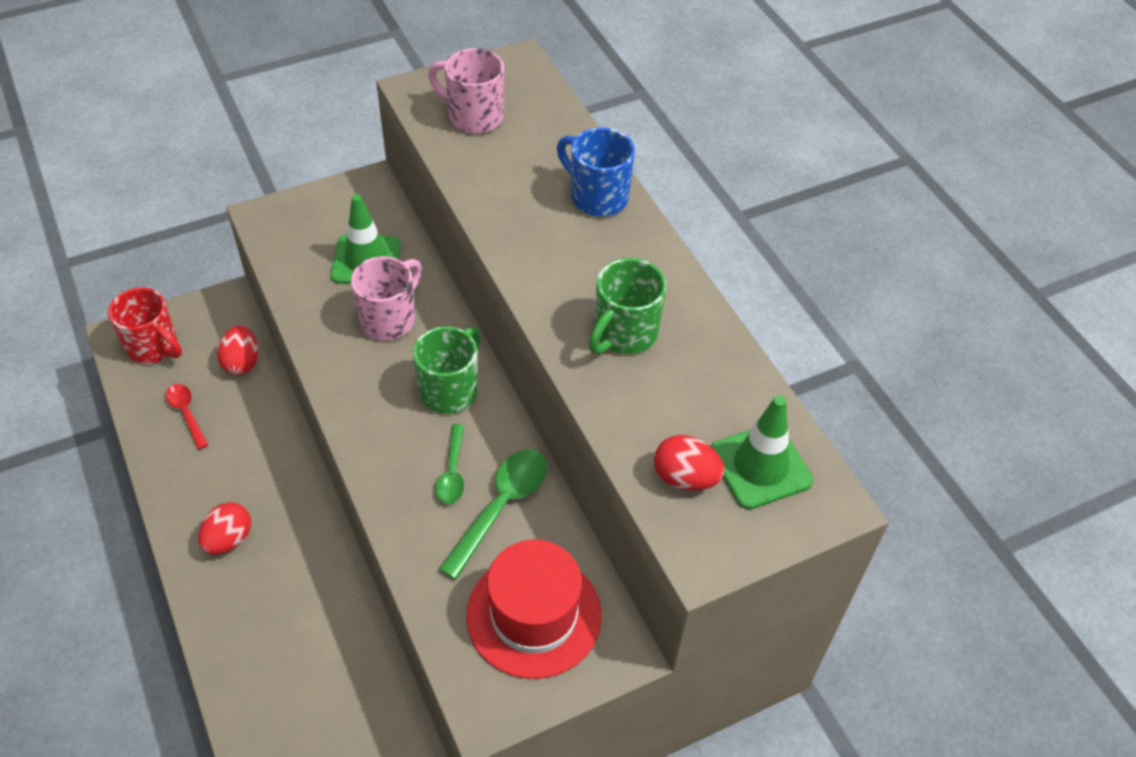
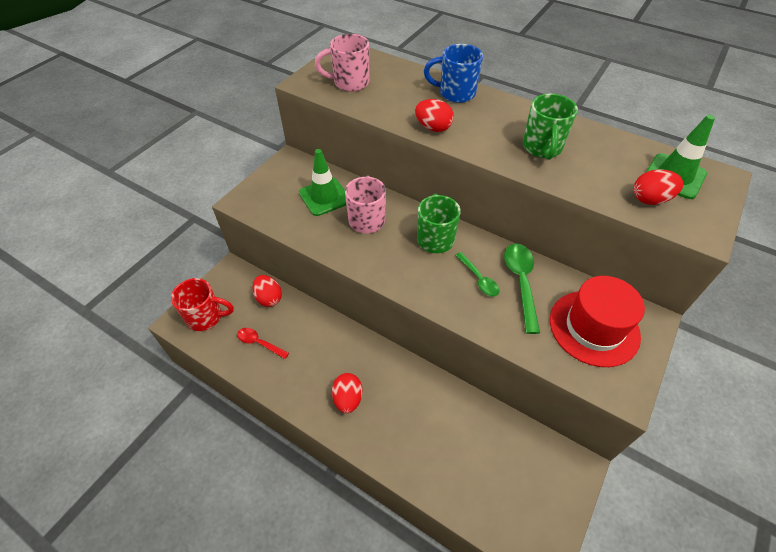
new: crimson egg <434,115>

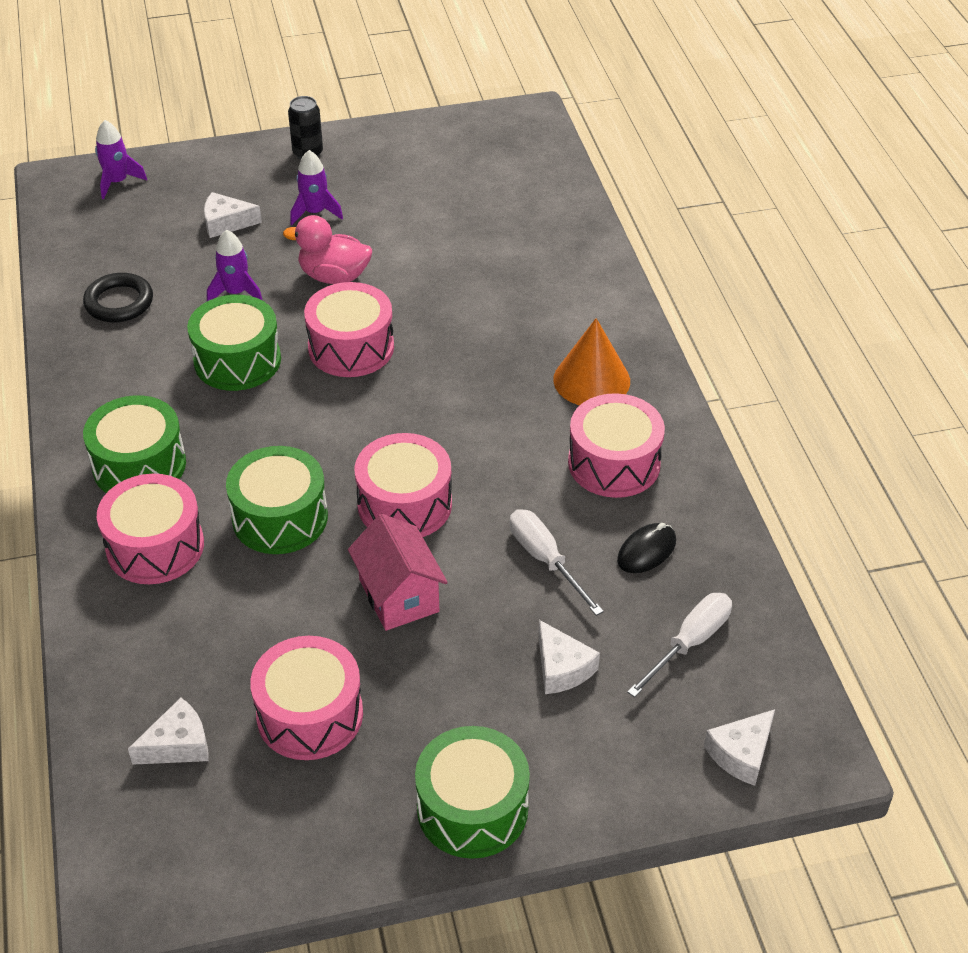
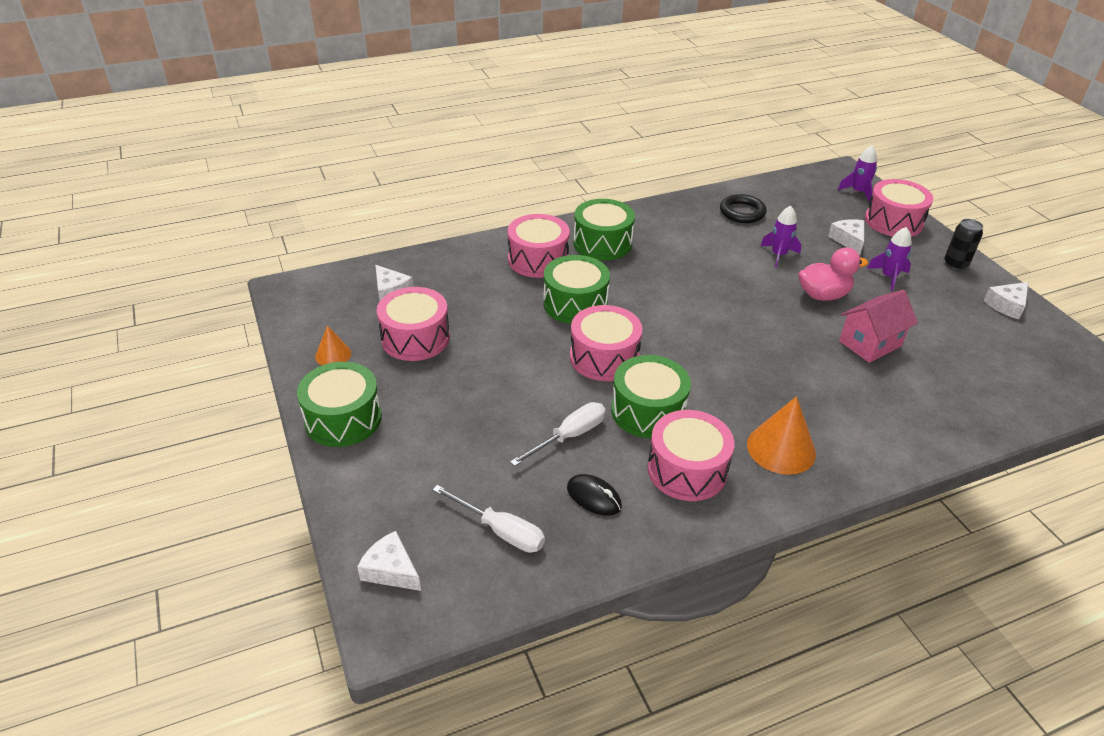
new: orange solid cone <333,345>
shifted: rosy snare drum <349,329> to <899,208>; emerald snare drum <234,343> to <651,396>; rosy house <398,572> to <878,326>; snow-white piece of cheese <569,657> to <1005,300>
rotated: rosy duck <327,249> = <833,274> 75 degrees clockwise

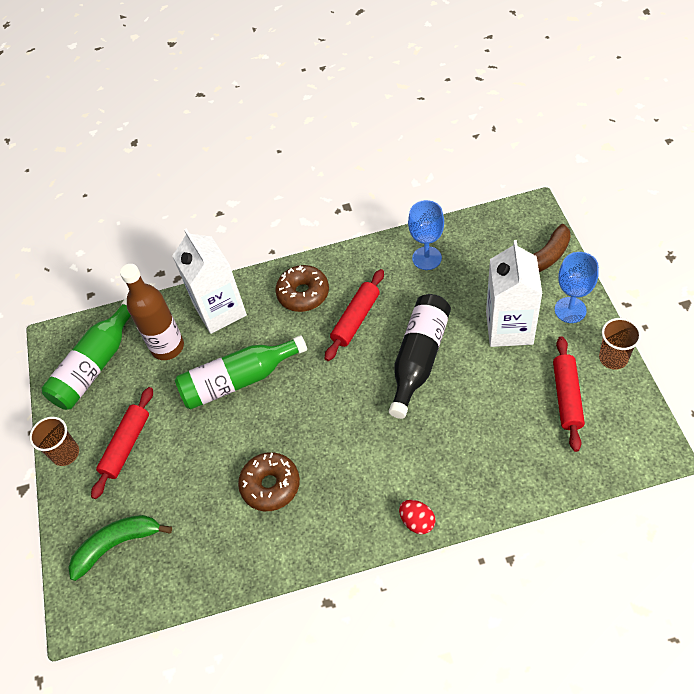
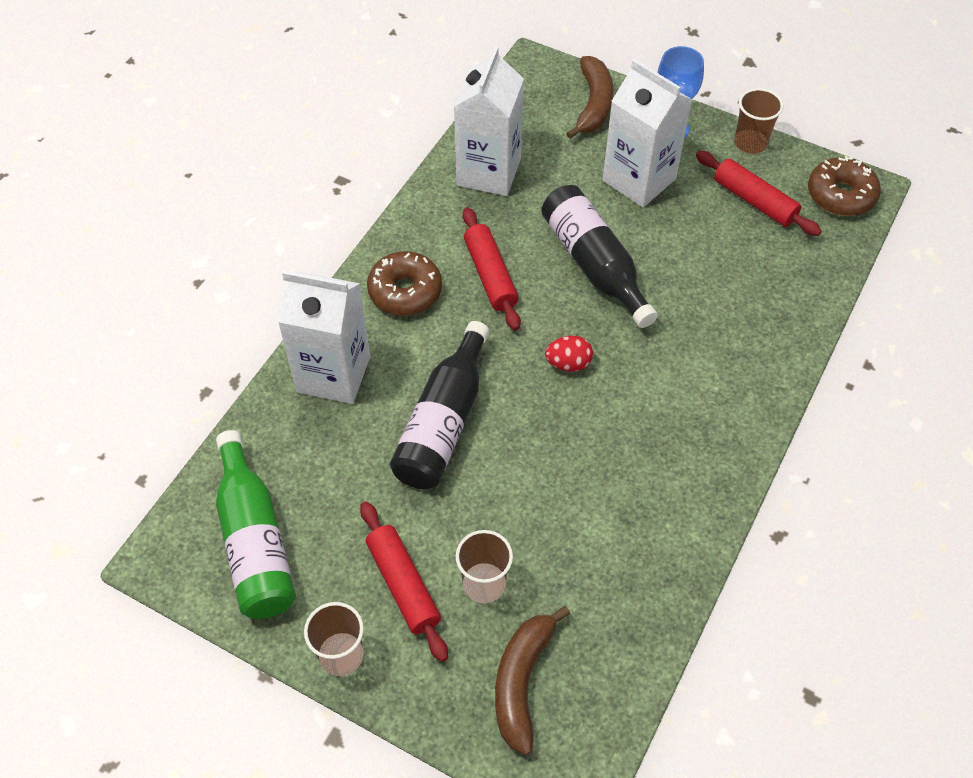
gone: dark brown drink bottle <152,312>
new: dark brown beaker <484,566>
shifted: dark brown donut <269,481> to <844,186>; crimson egg <417,517> to <569,354>
swapped: blue wine glass <426,235> to snow-white juice carton <489,121>
repainted: emerald drink bottle <241,372> to jet-black drink bottle <439,405>; emerald toy banana <120,548> to dark brown toy banana <532,681>

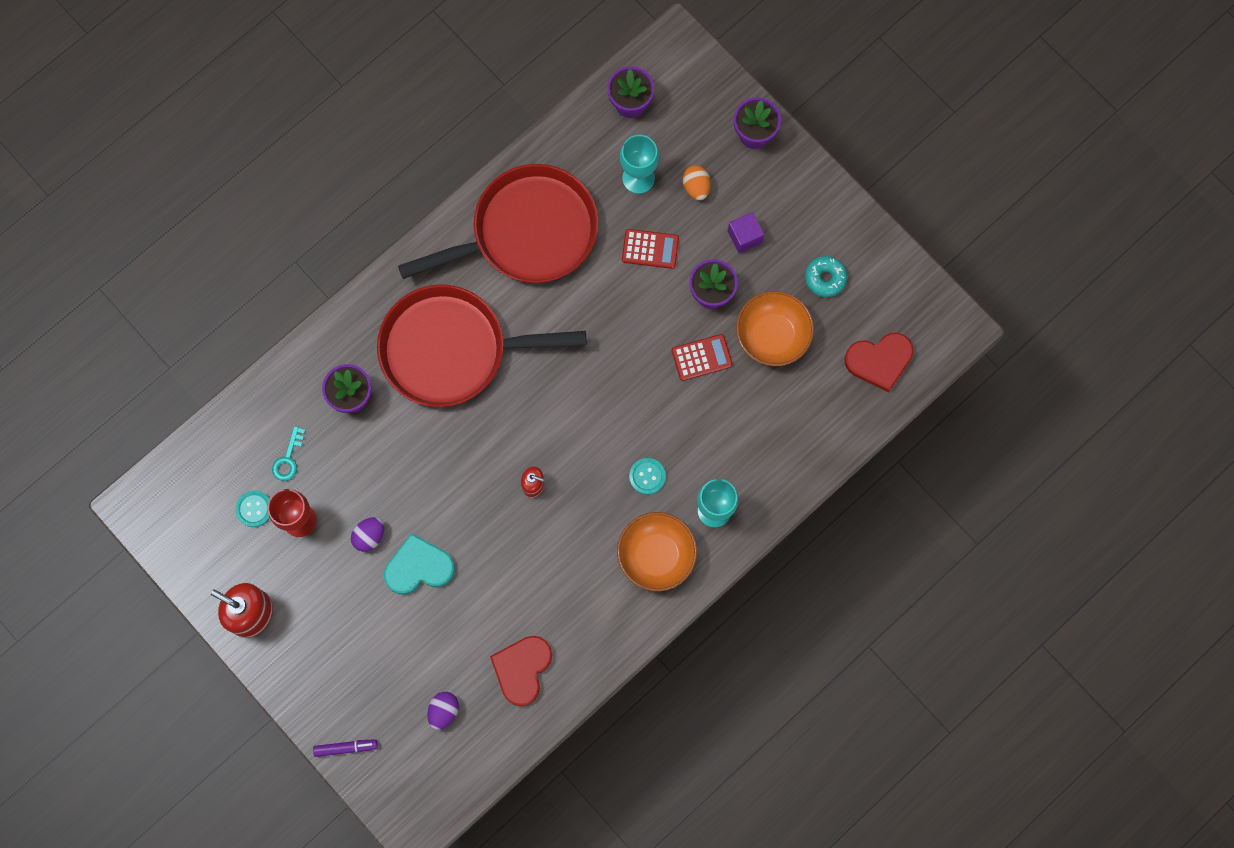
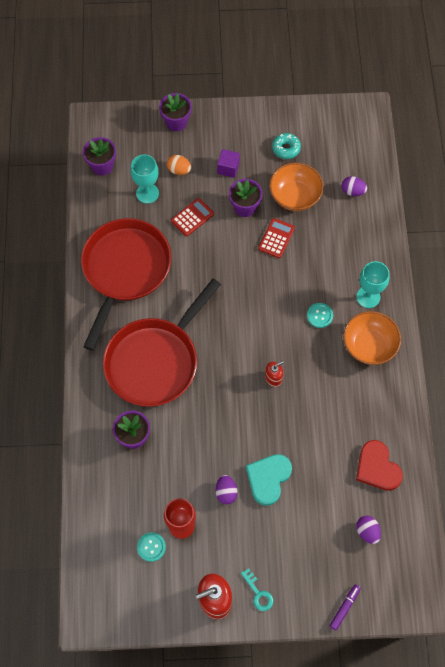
gone: crimson heart <879,362>
new: violet egg <354,186>
shifted: teal door key <288,453> to <257,589>

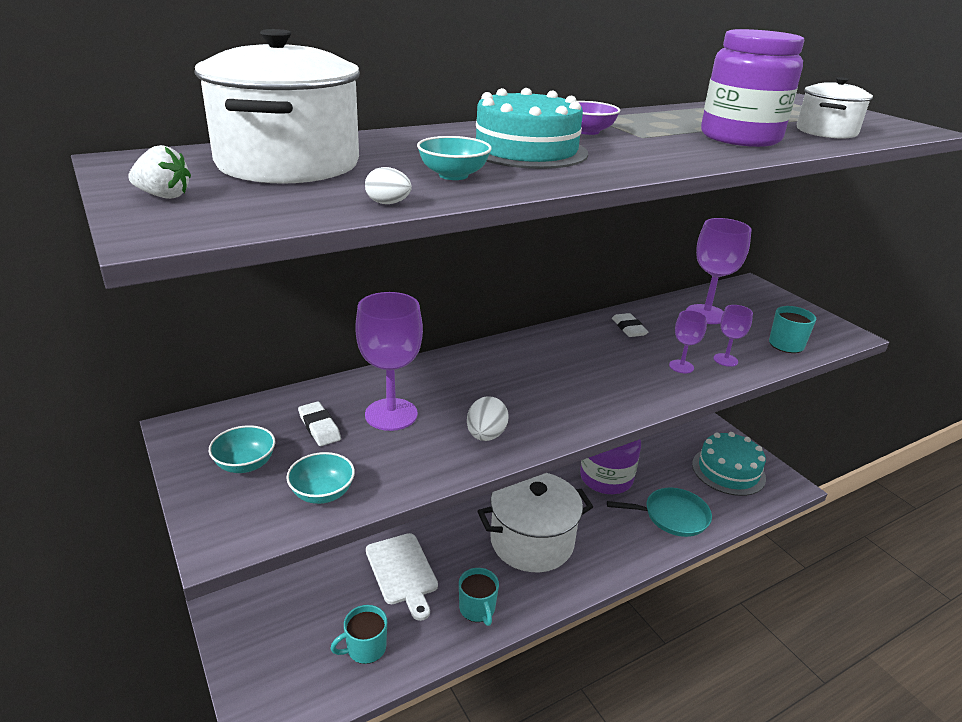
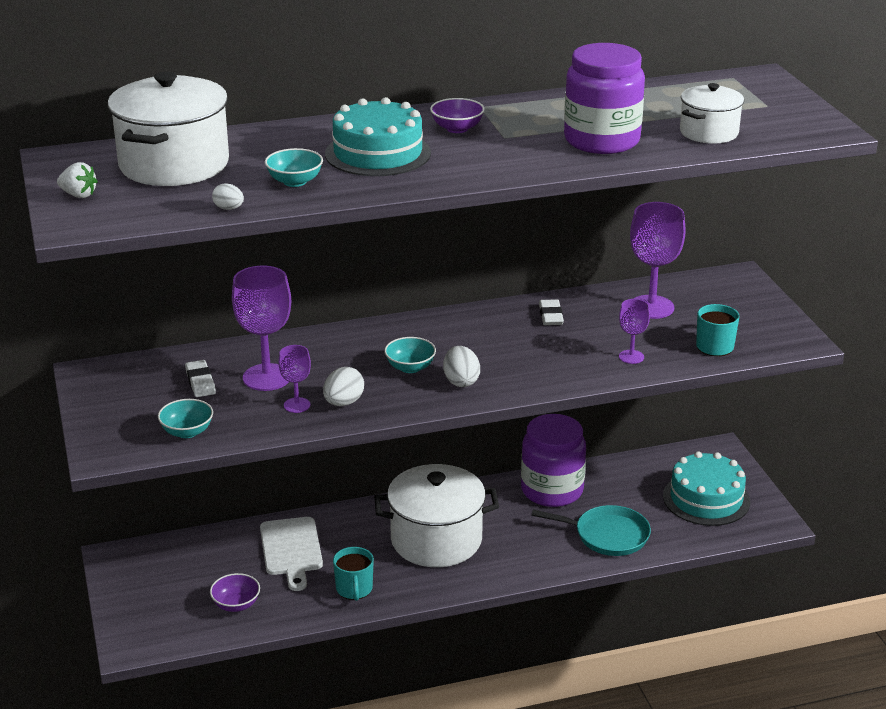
new: snow-white egg <461,366>
shifted: violet wine glass <688,341> to <294,379>; teal bowl <242,449> to <410,355>
swapped: teal mug <358,634> to violet bowl <235,592>

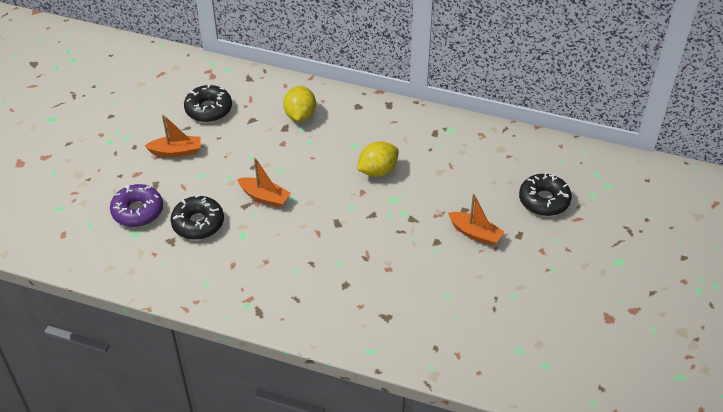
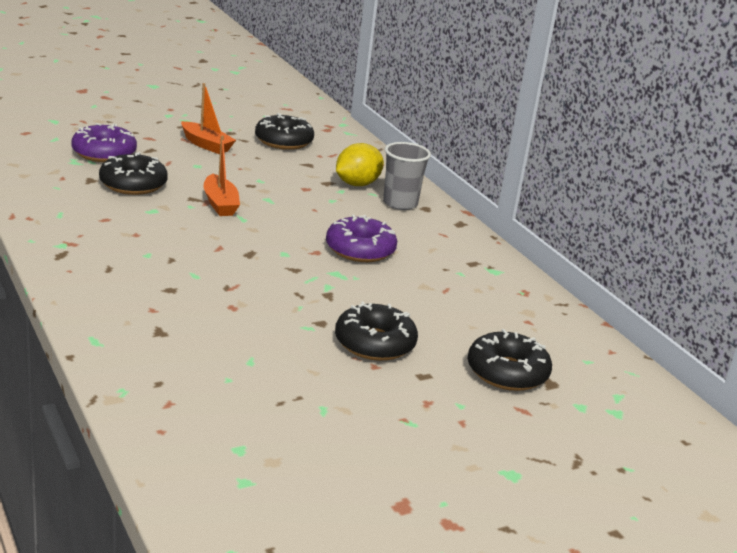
new: gray beaker <407,176>
swapped: bright yellow toy lemon <378,159> to violet donut <361,238>; orange toy boat <476,220> to jet-black donut <376,331>

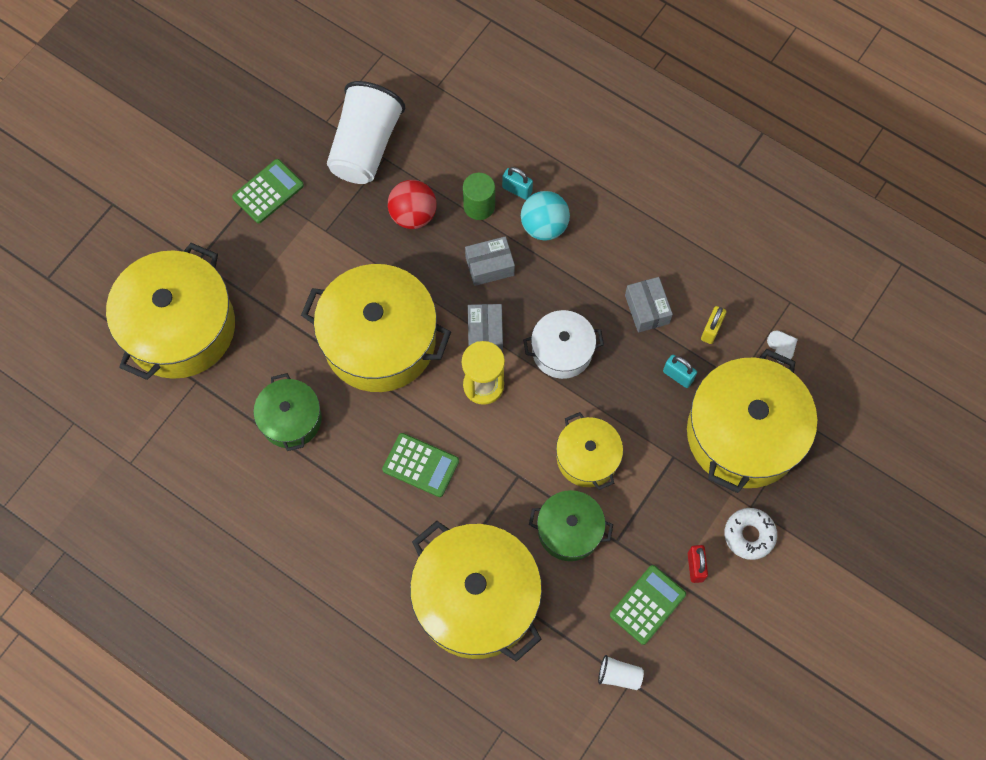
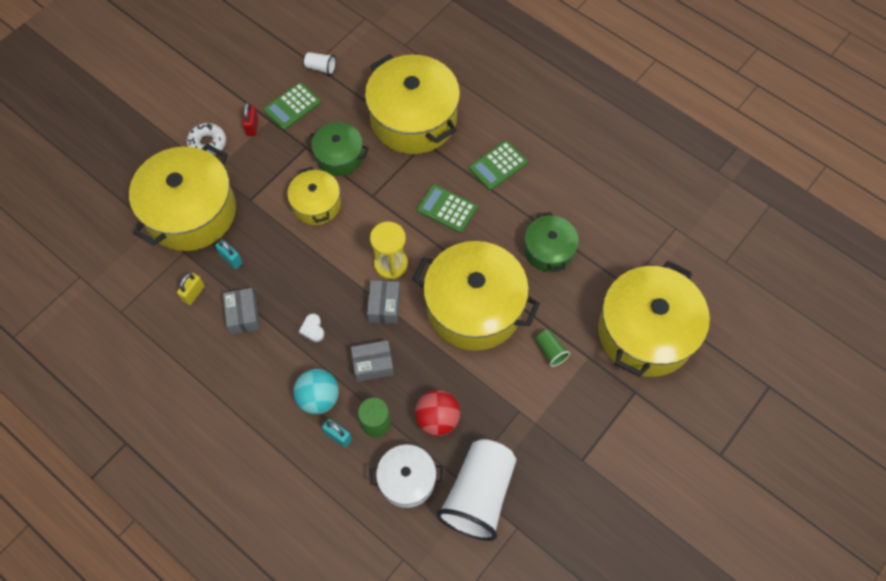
new: emerald beaker <553,348>
shifted: emerald pocket calculator <268,191> to <498,165>; snow-white stockpot <563,344> to <406,476>; snow-white heart <782,347> to <311,327>

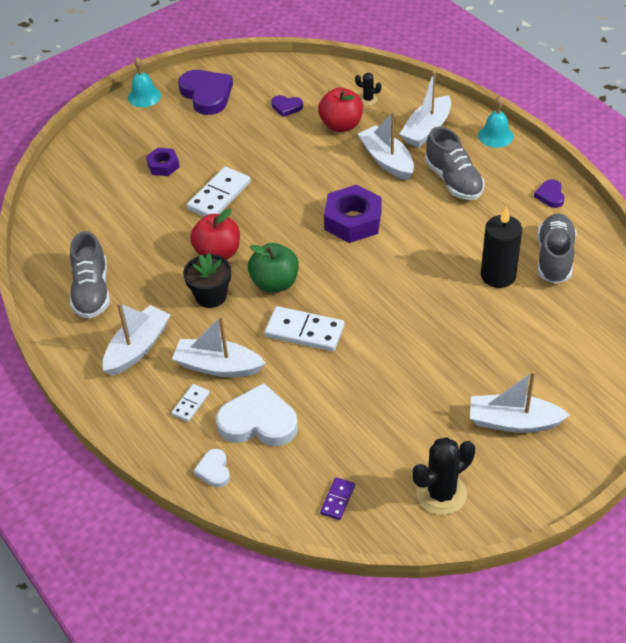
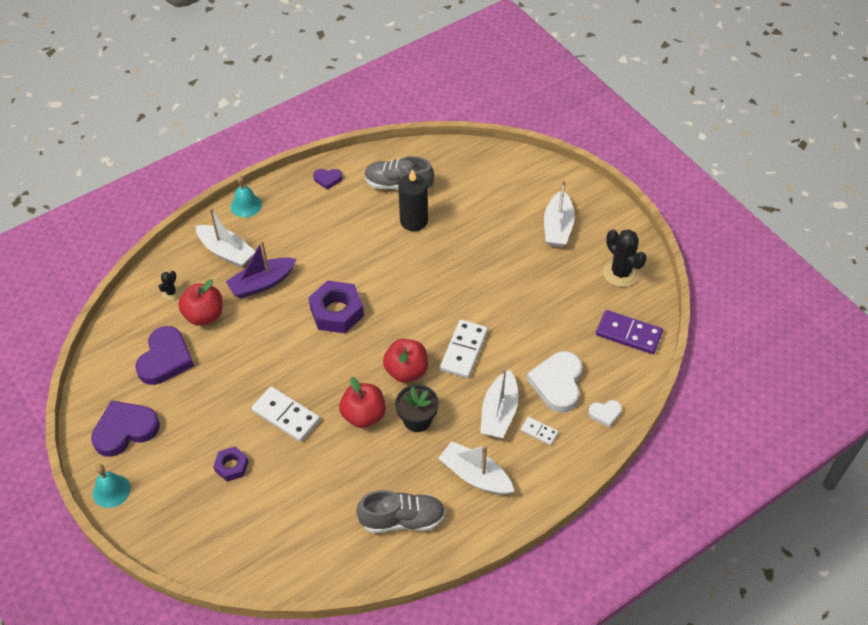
gone: gray shoe <454,163>
repainted: snow-white toy boat <386,146> to violet toy boat <261,269>; emerald apple fruit <273,268> to crimson apple fruit <405,361>
scaled: violet heart <287,106> = <164,355> x1.99; violet domino piece <337,498> = <629,332> x1.88

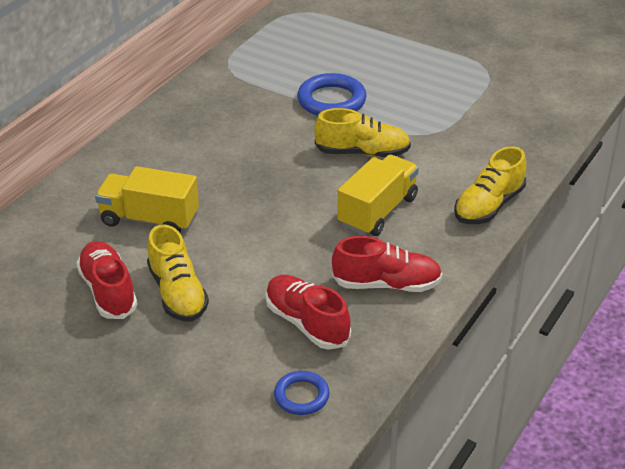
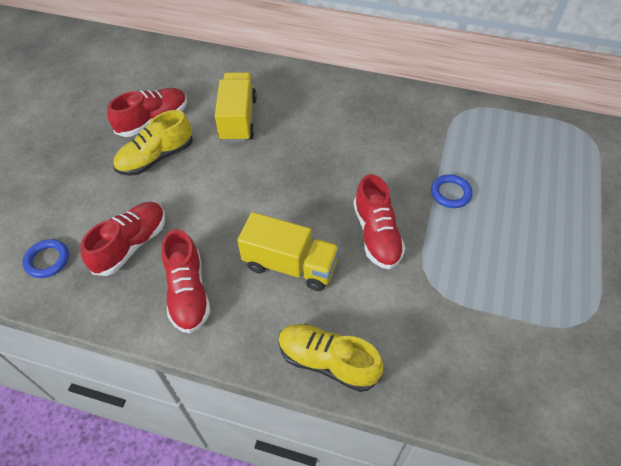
repainted: bright yellow shoe <362,132> to crimson shoe <379,221>
scaled: blue hoop <332,94> = <451,191> x0.60

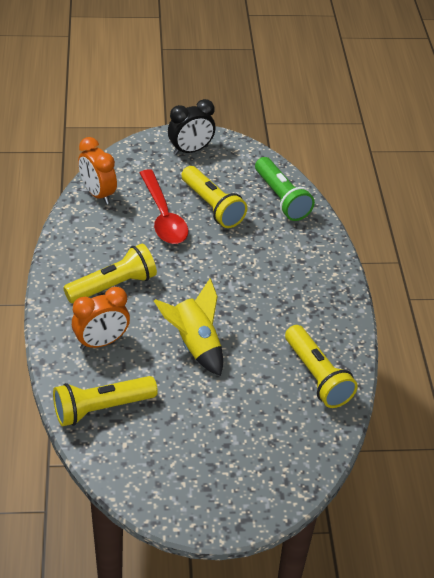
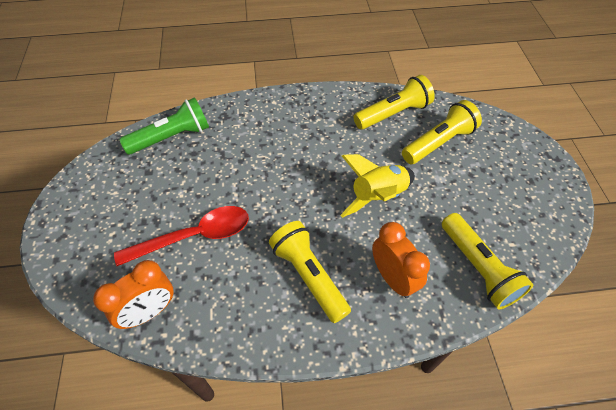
gone: jet-black alarm clock <191,127>
shifted: bright yellow flashlight <214,197> to <442,132>

